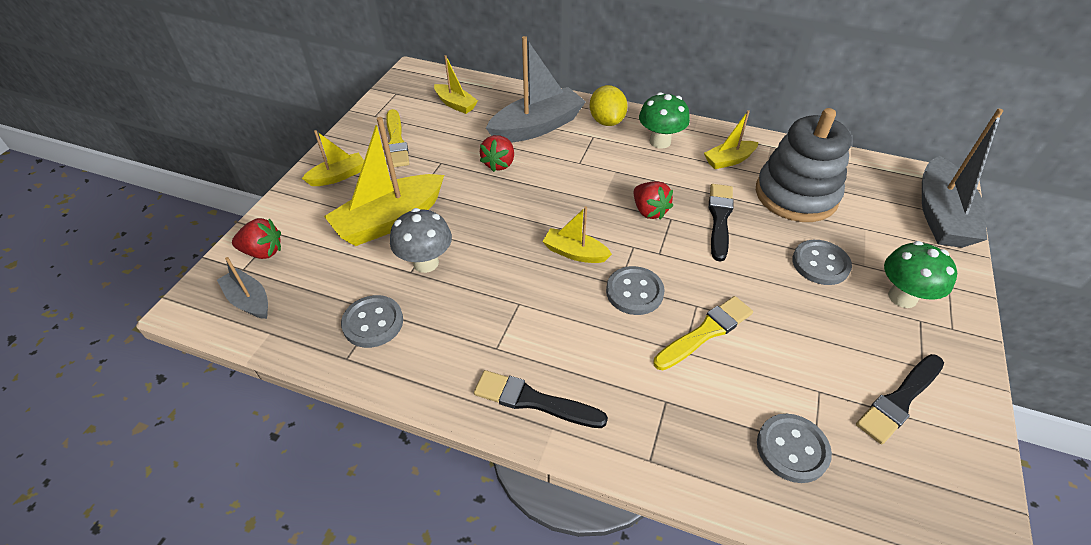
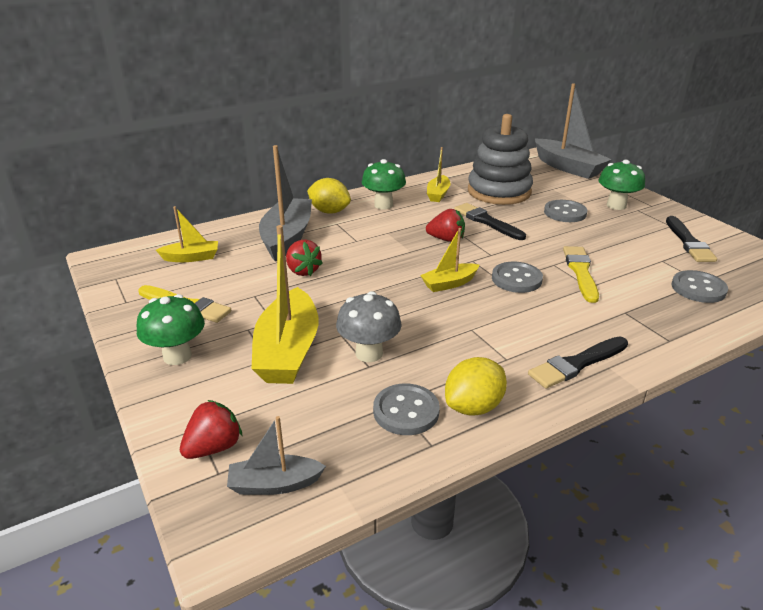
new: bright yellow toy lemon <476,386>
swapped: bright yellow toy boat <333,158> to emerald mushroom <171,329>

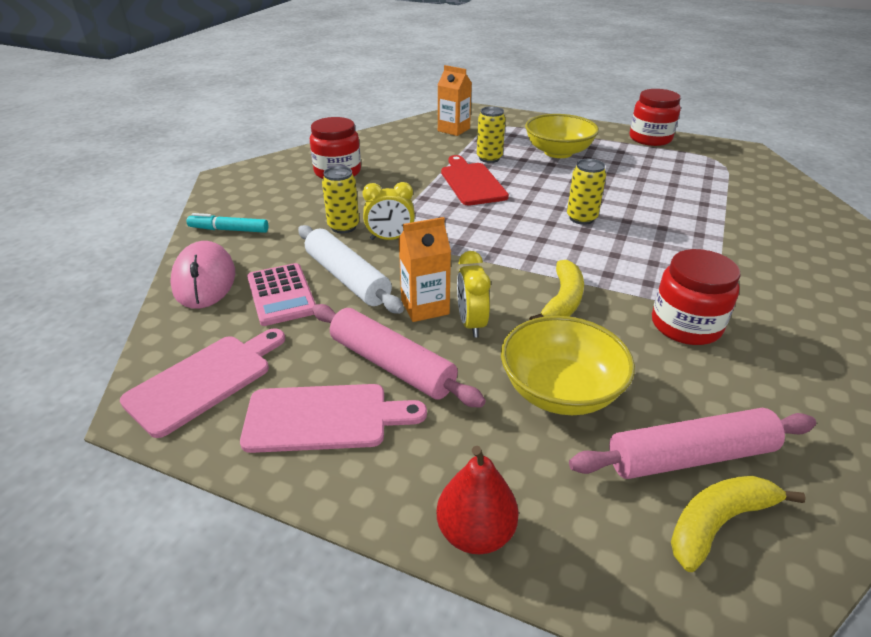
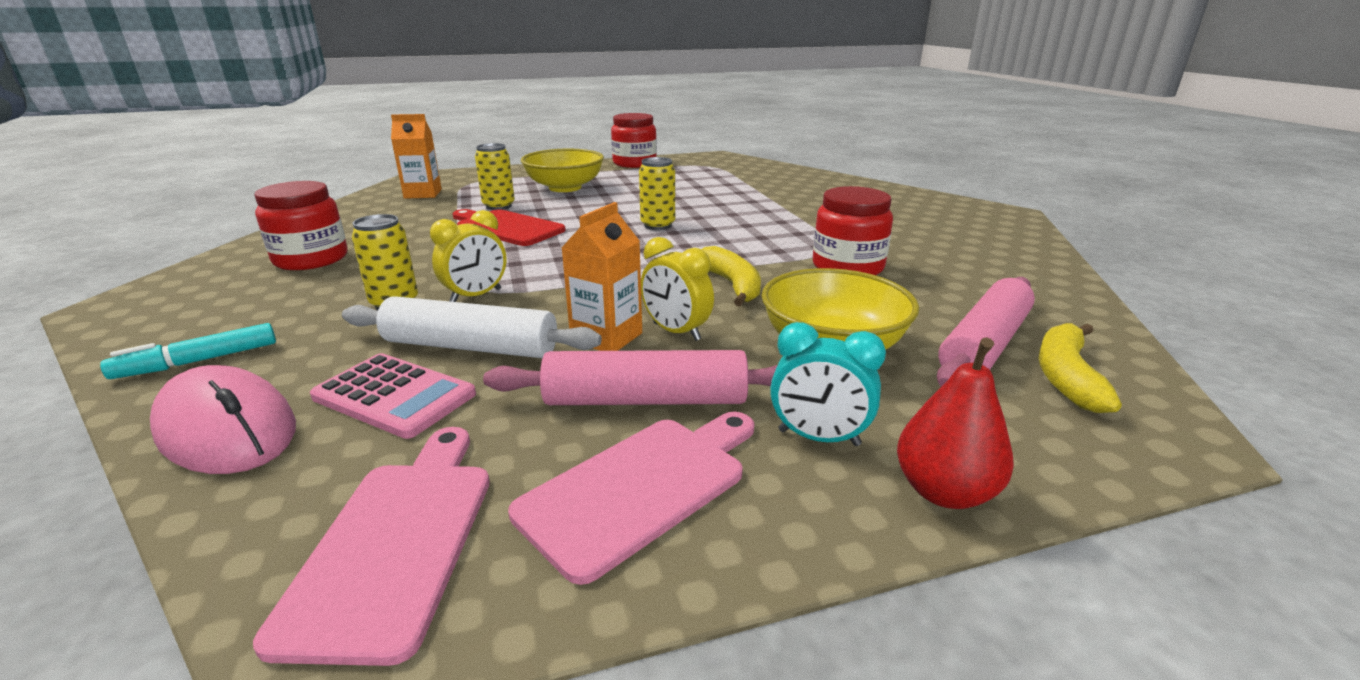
new: teal alarm clock <828,384>

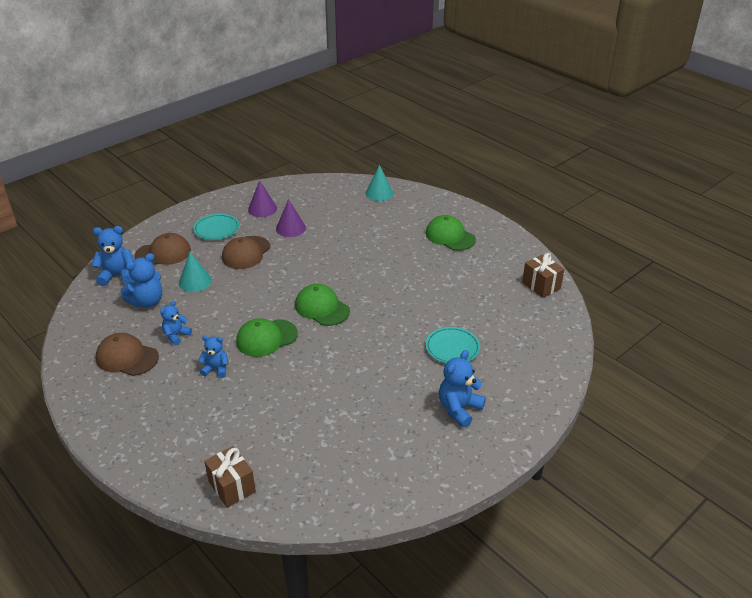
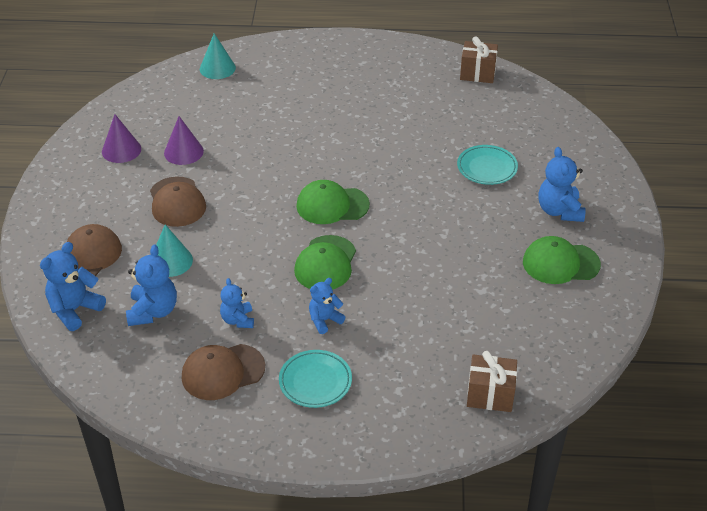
shifted: teal flat dish <216,227> to <315,379>; emerald cap <451,233> to <562,260>

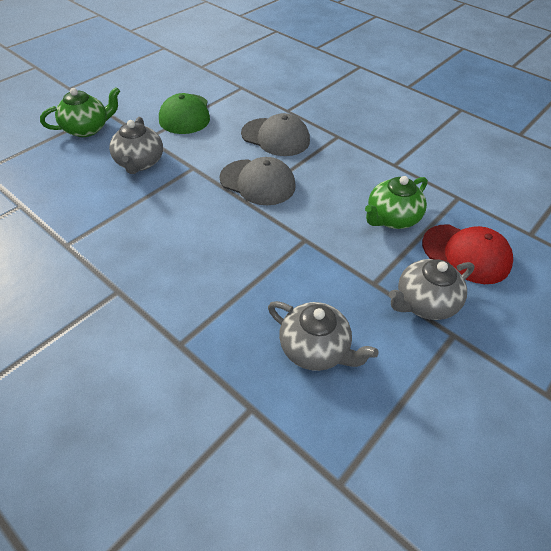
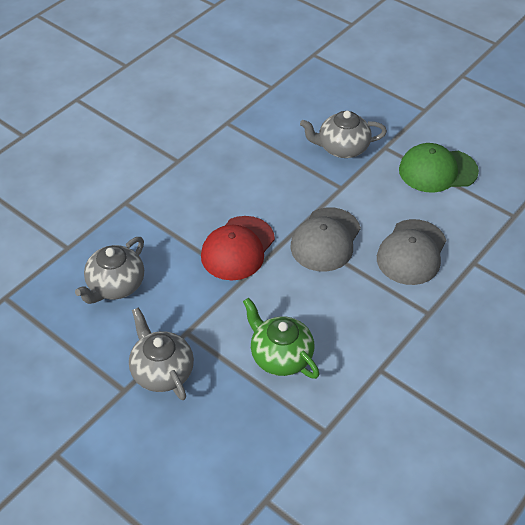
gone: emerald china teapot <80,112>
shifted: crimson cap <467,254> to <238,248>

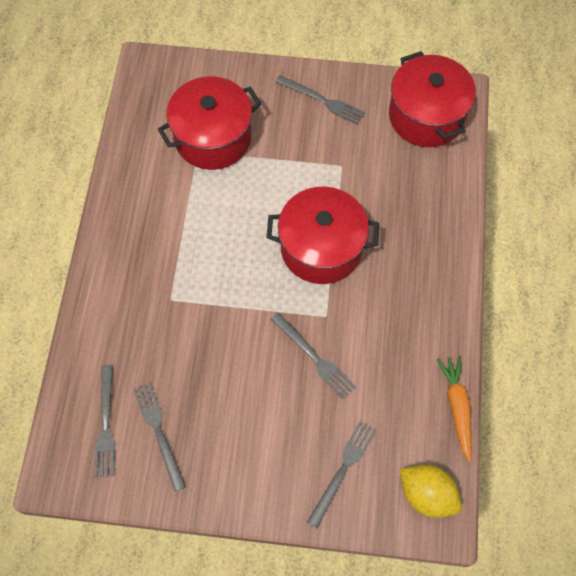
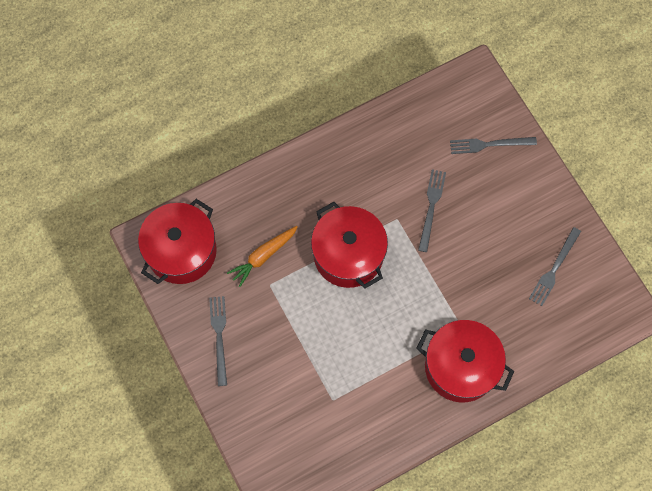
gone: gray table fork <104,421>; bright yellow toy lemon <431,491>
shifted: crimson stockpot <210,123> to <465,361>; orange root vegetable <454,409> to <262,256>

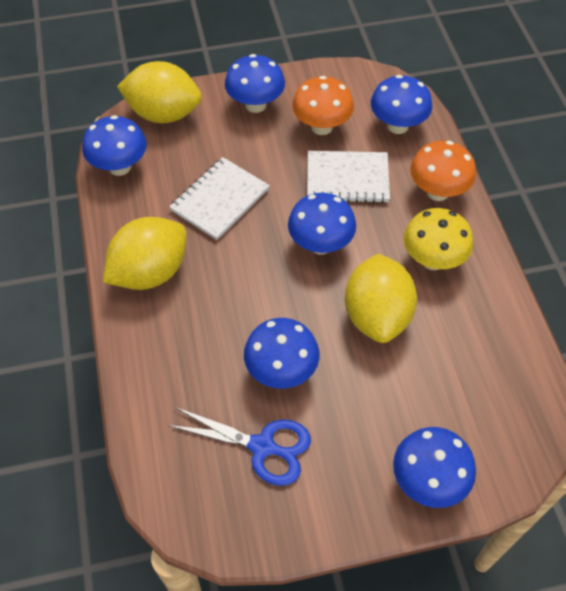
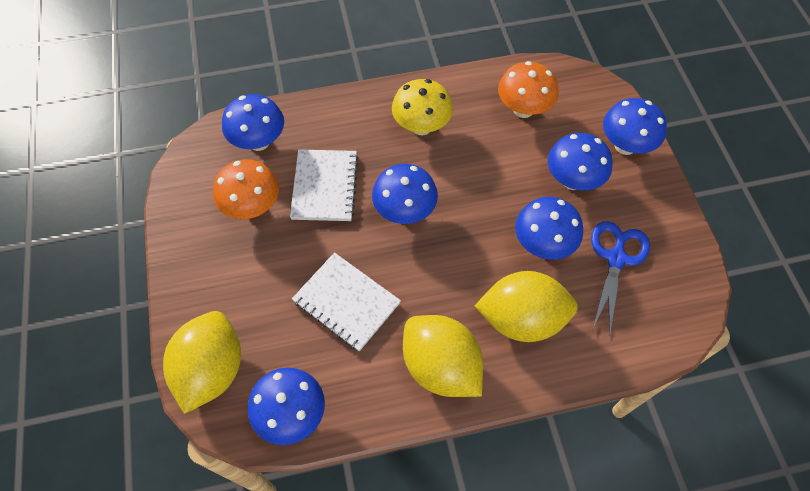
shifted: blue mushroom <255,83> to <580,162>; orange mushroom <443,171> to <528,89>; bright yellow toy lemon <381,298> to <526,306>

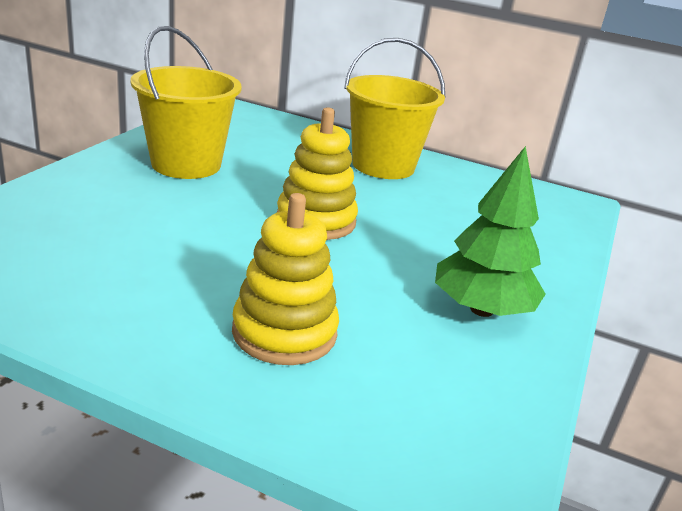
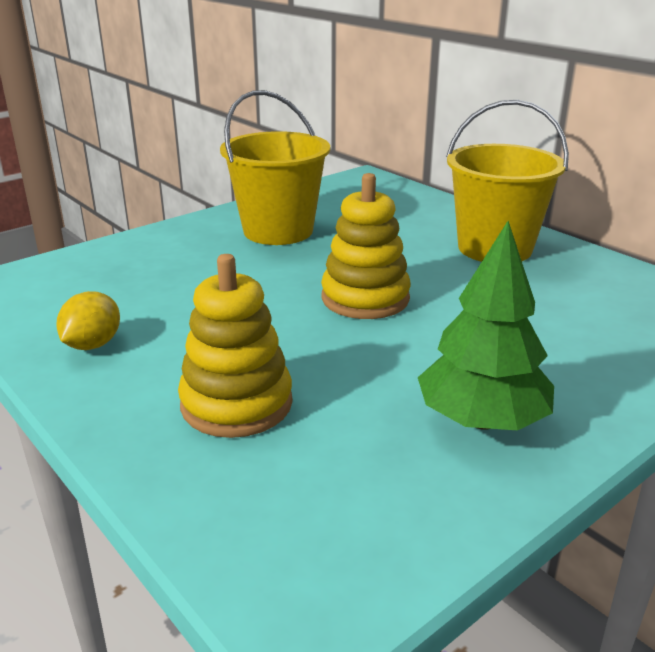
new: bright yellow toy lemon <88,320>

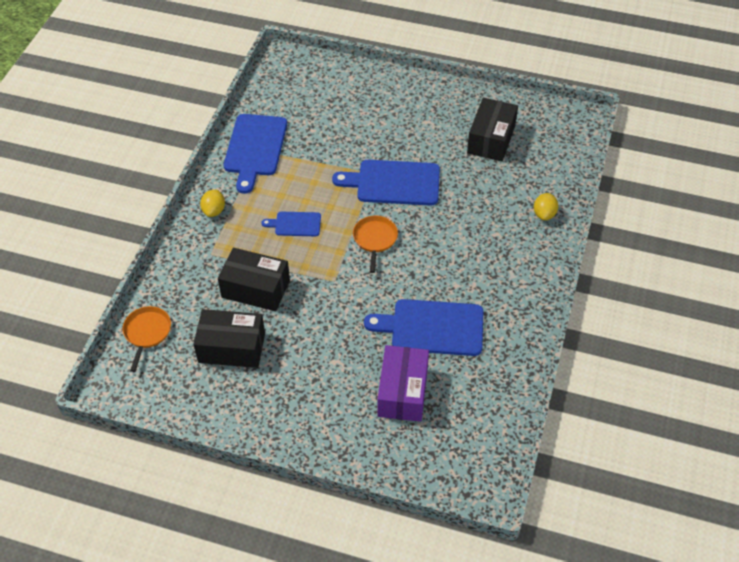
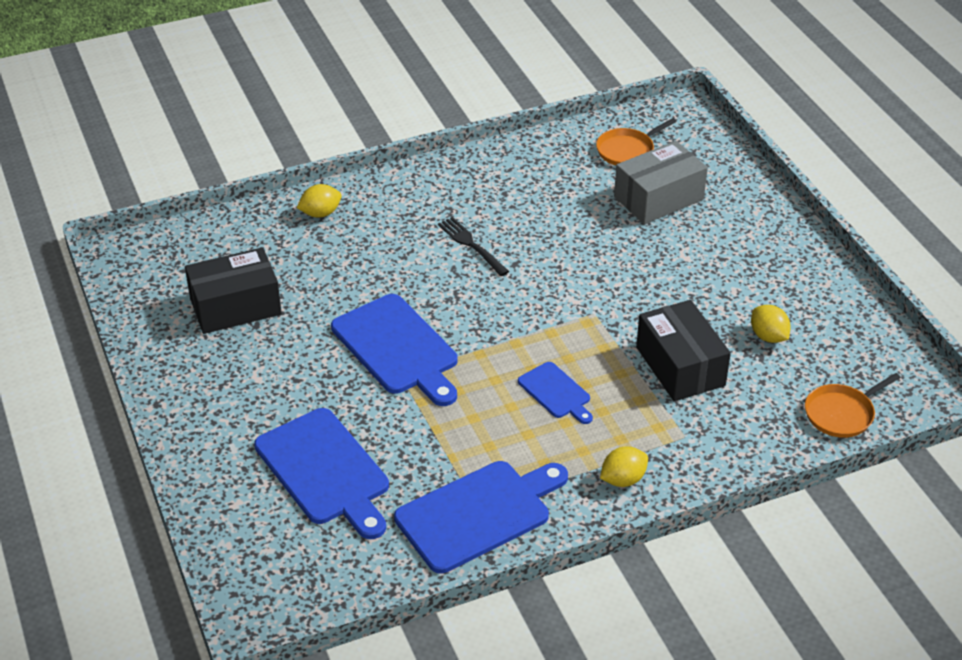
new: jet-black table fork <473,246>
shifted: orange skillet <375,244> to <636,141>; blue bread board <423,327> to <321,473>
swapped: jet-black parcel <229,338> to bright yellow toy lemon <771,324>
repainted: violet parcel <403,383> to gray parcel <661,182>

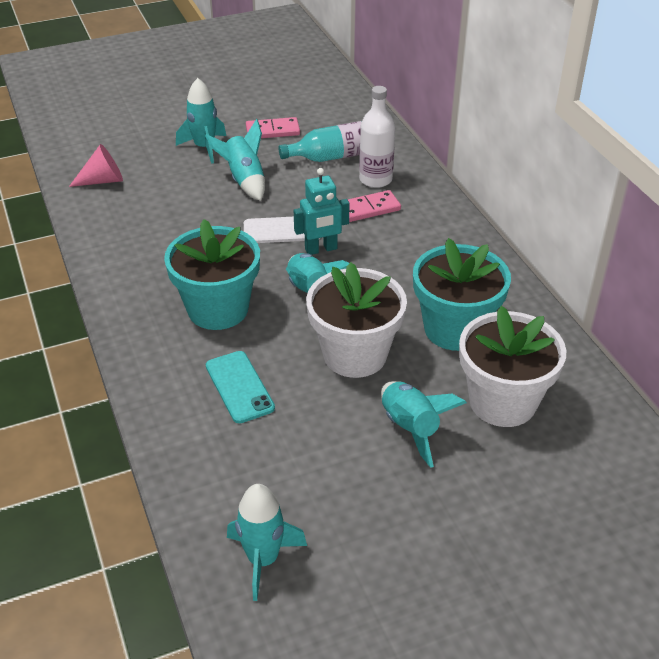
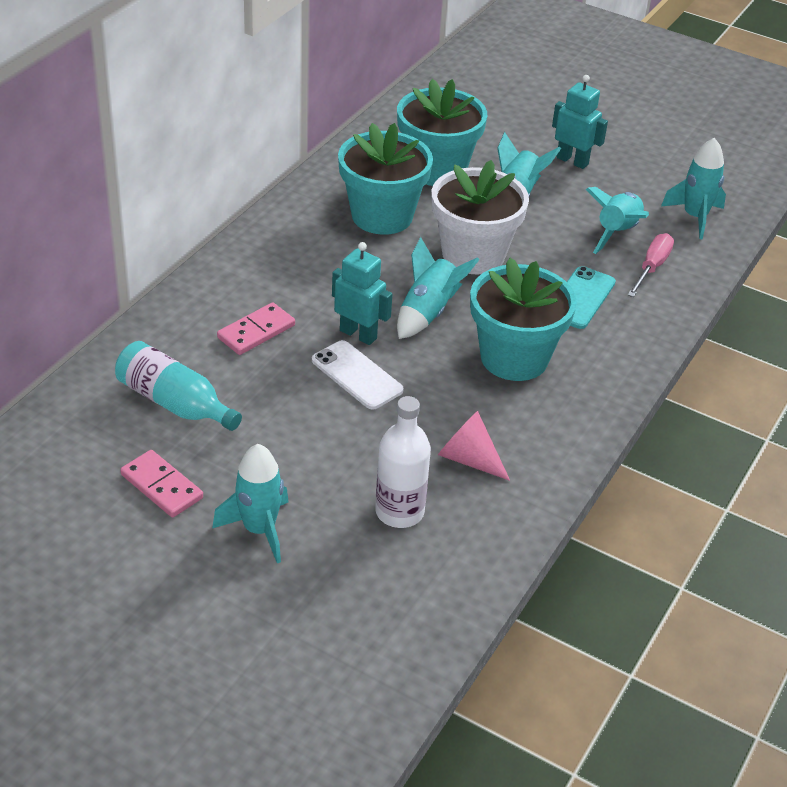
new: teal robot <580,122>; rosy hand screwdriver <650,265>
shifted: snow-white drink bottle <377,137> to <403,462>; teal rocket <235,160> to <617,220>; rosy solid cone <96,165> to <474,446>
repainted: snow-white plant pot <512,366> to teal plant pot <442,132>
rotated: rosy domino piece <370,206> = <256,328> 75 degrees counterclockwise

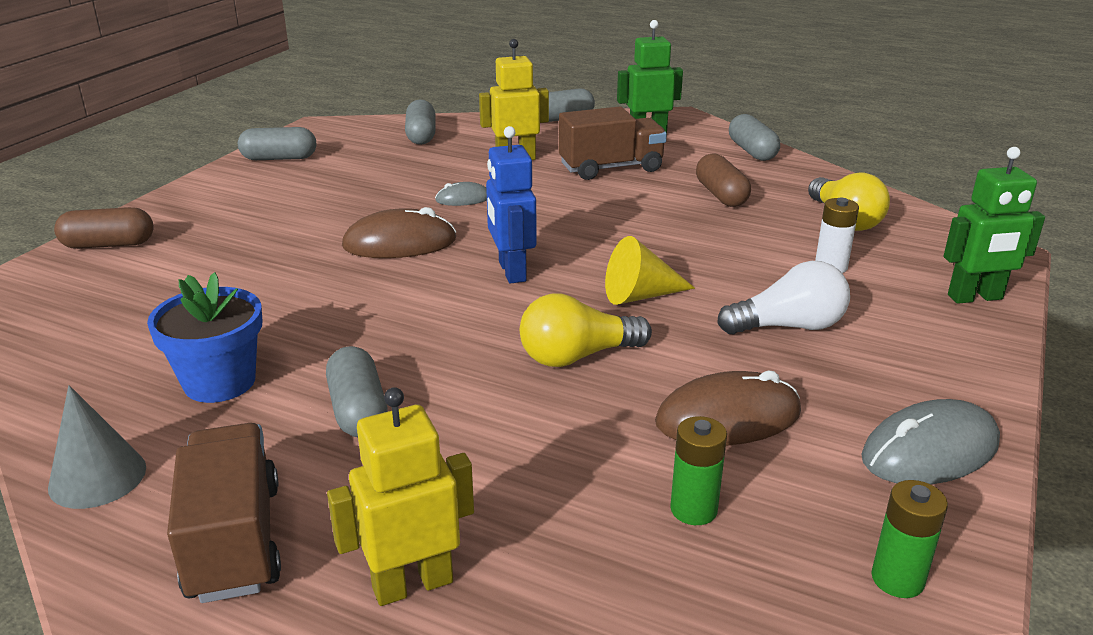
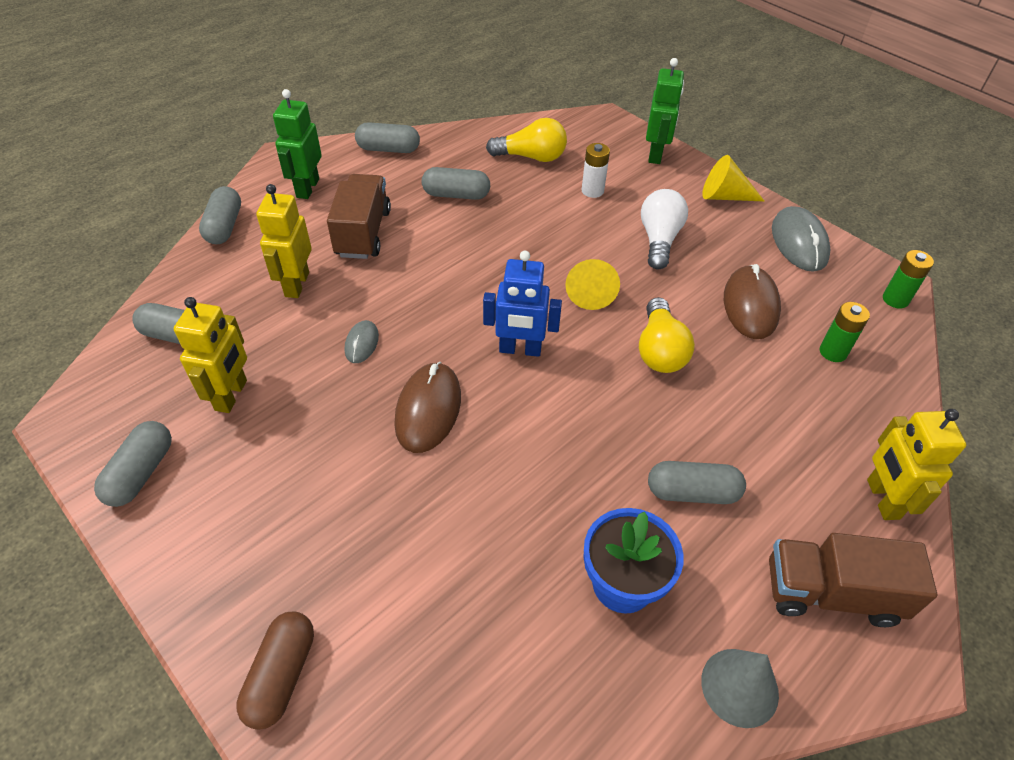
new: bright yellow solid cone <733,178>; bright yellow robot <210,355>
repainted: dark brown pill <723,180> to gray pill <456,183>

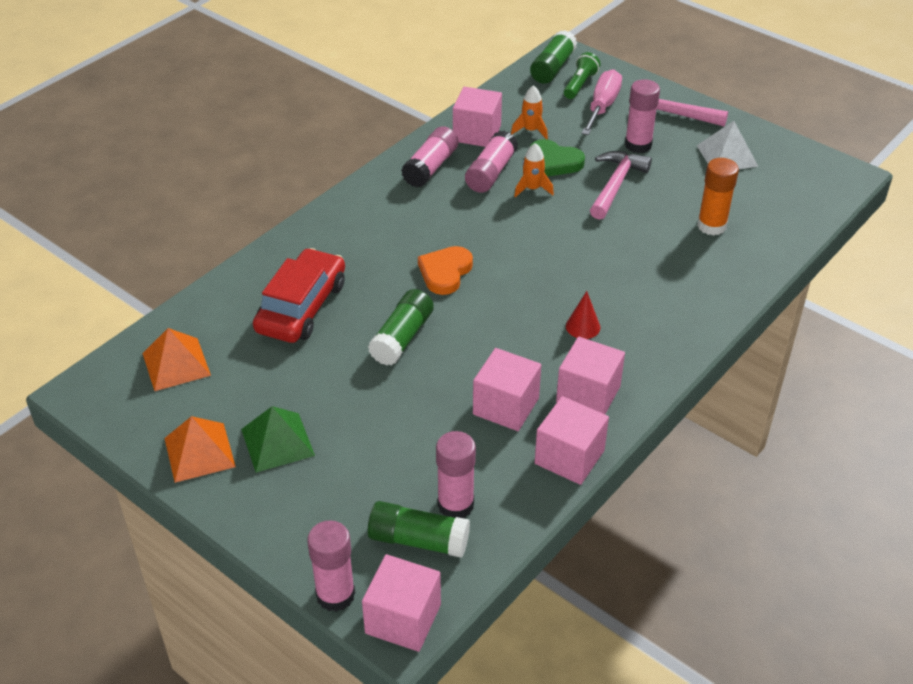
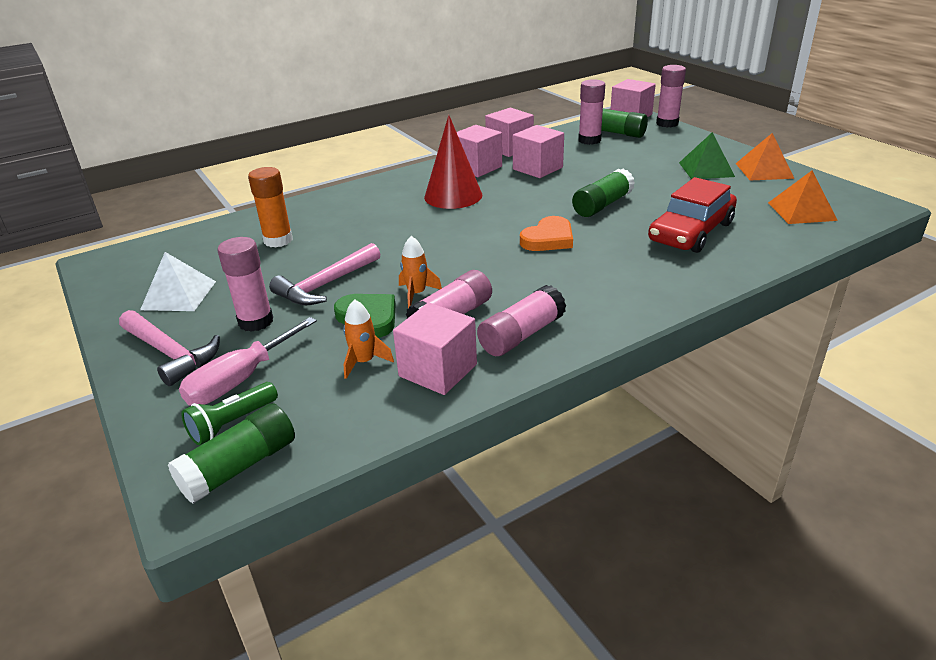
scaled: crimson solid cone <583,315> = <453,162> x2.06

